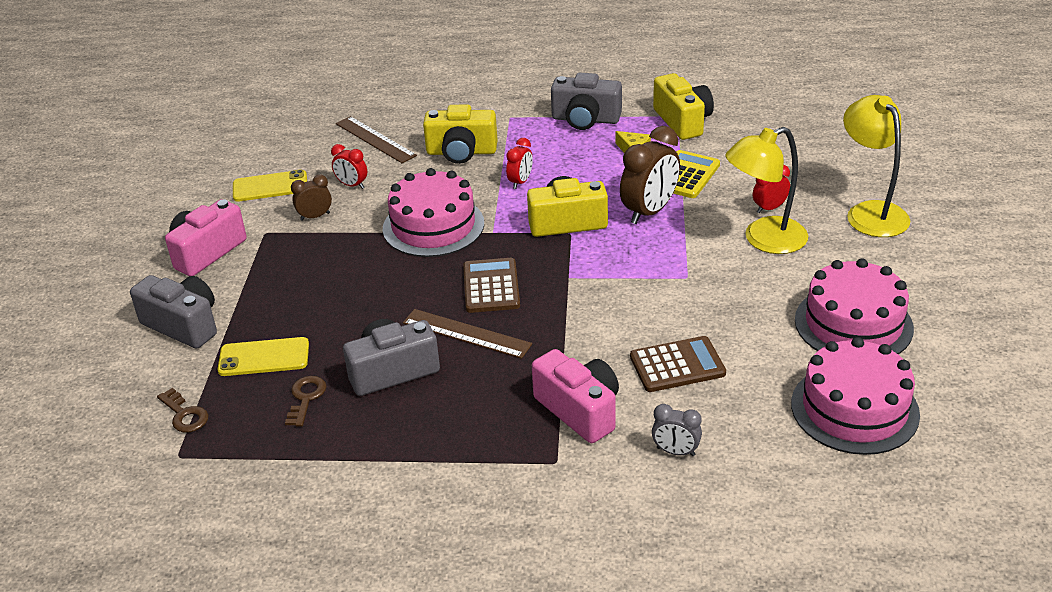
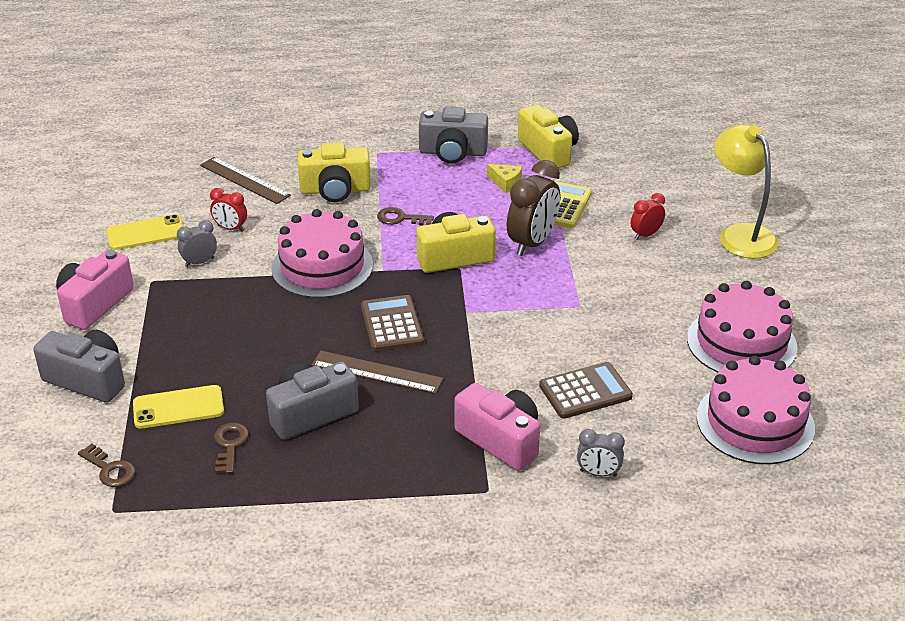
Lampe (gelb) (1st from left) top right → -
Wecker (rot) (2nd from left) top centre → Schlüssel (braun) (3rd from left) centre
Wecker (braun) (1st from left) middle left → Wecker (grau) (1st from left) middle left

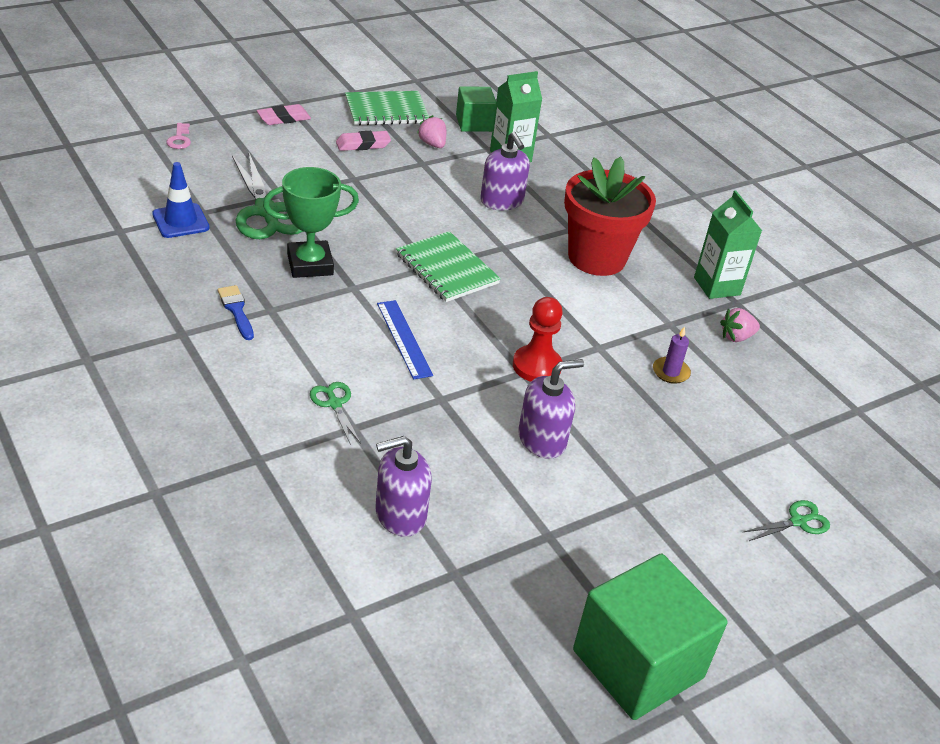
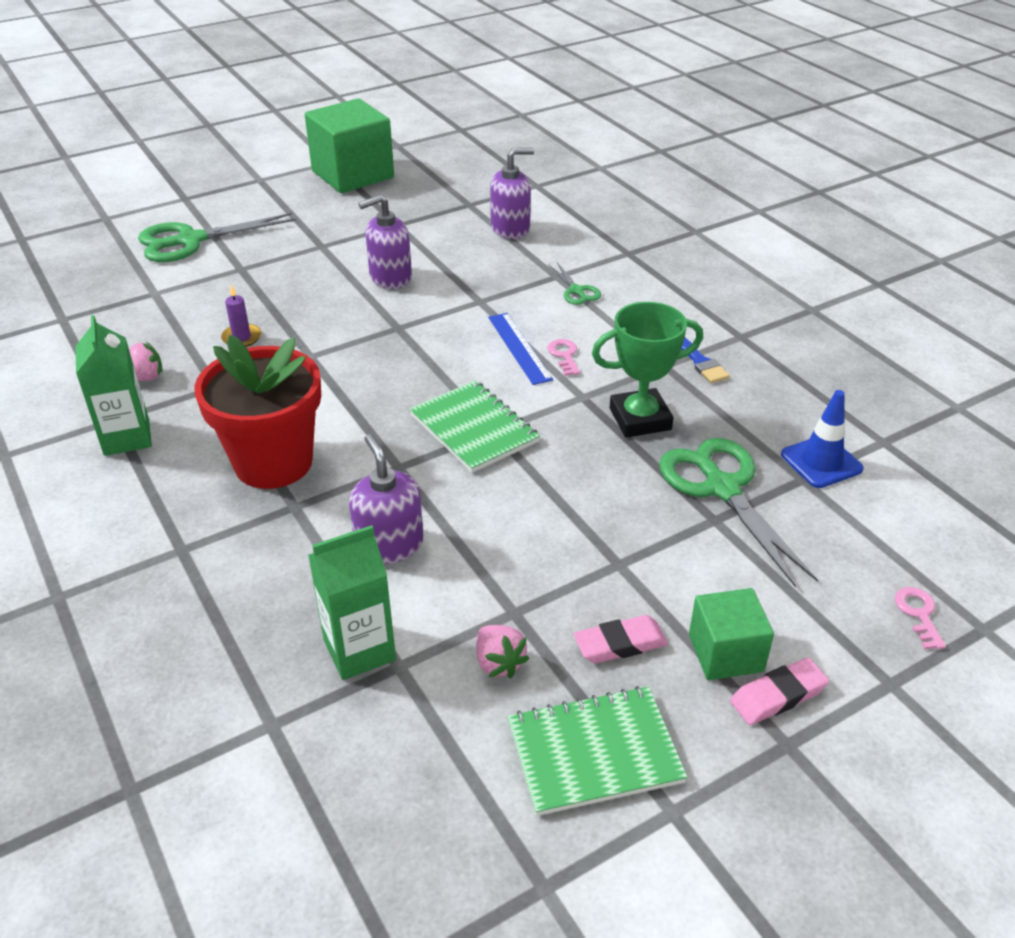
Bauer (rot) centre → -
- → Schlüssel (rosa) (1st from left) centre
Kubus (grün) (1st from left in the first image) top centre → Kubus (grün) (2nd from left) bottom right, moved
Schere (grün) (3rd from left in the first image) bottom right → Schere (grün) (1st from left) top left, x2.06

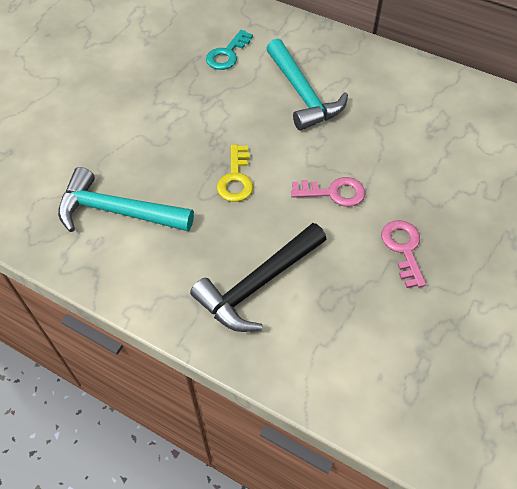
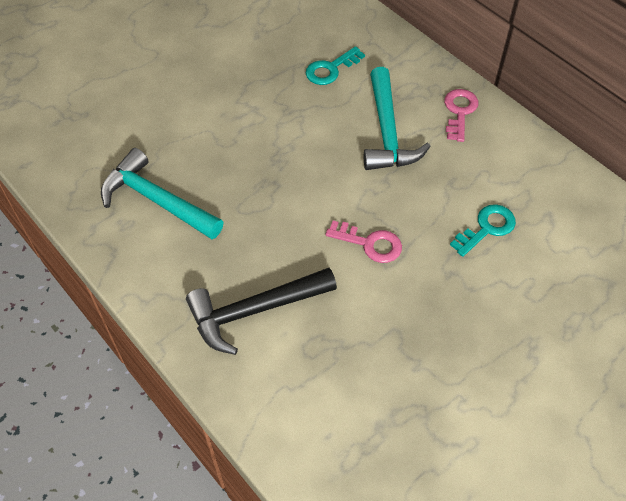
Schlüssel (gelb) centre → -
- → Schlüssel (türkis) (2nd from left) middle right
Schlüssel (rosa) (2nd from left) middle right → Schlüssel (rosa) (2nd from left) top right, moved

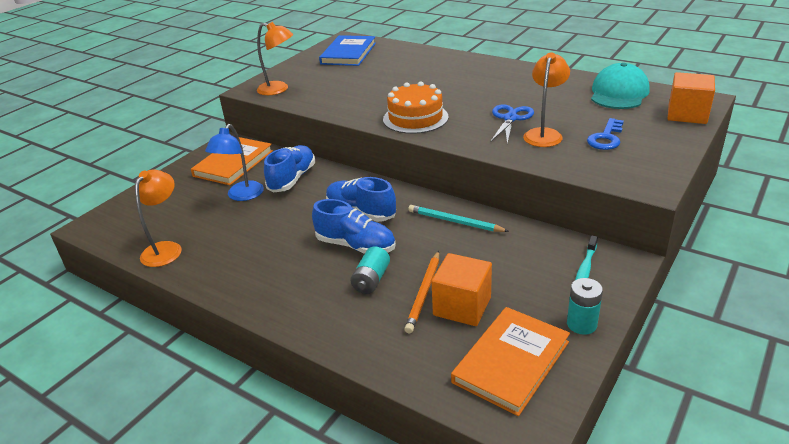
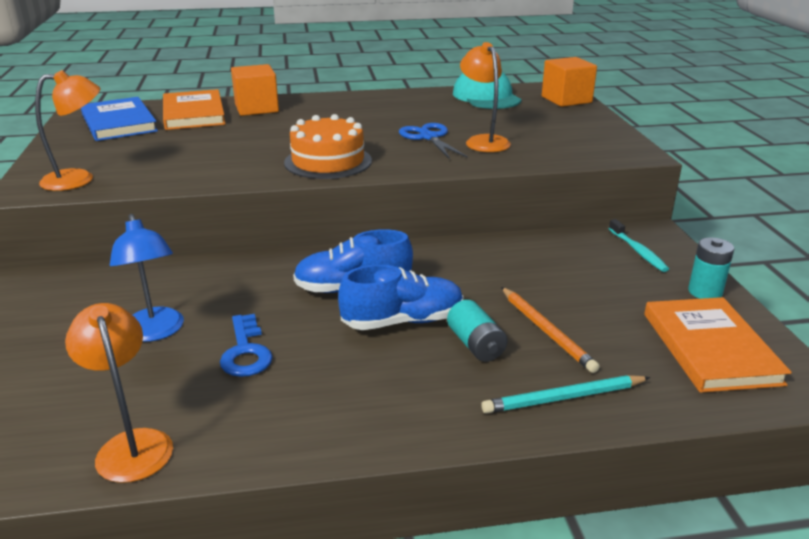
Schuh (blau) (1st from left) centre → -
Buch (orange) (1st from left) middle left → Buch (orange) (1st from left) top left, moved
Bleistift (türkis) centre → Bleistift (türkis) bottom right, moved
Kubus (orange) (1st from left) centre → Kubus (orange) (1st from left) top left, moved
Schlüssel (blau) top right → Schlüssel (blau) middle left, moved

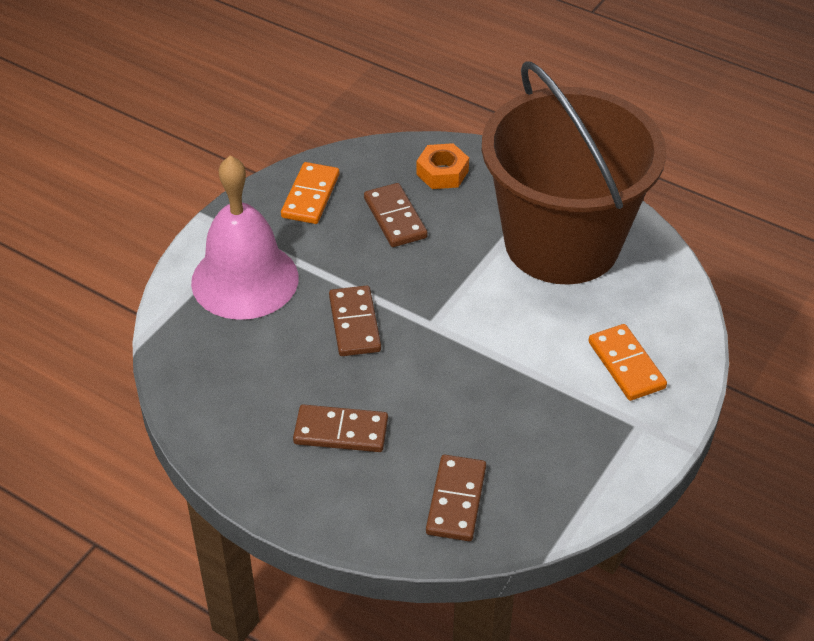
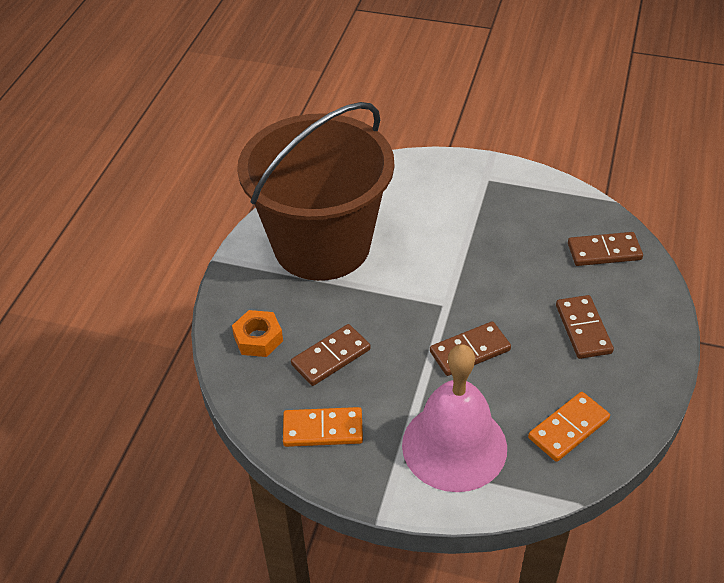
Dominostein (orange) (2nd from left) middle right → Dominostein (orange) (2nd from left) bottom right, moved

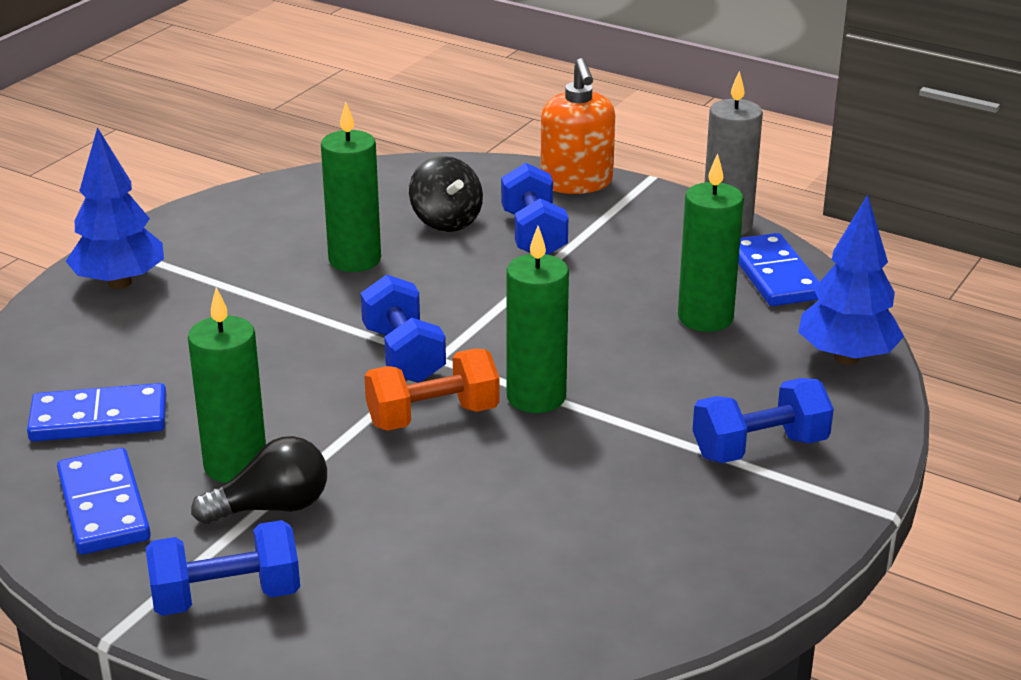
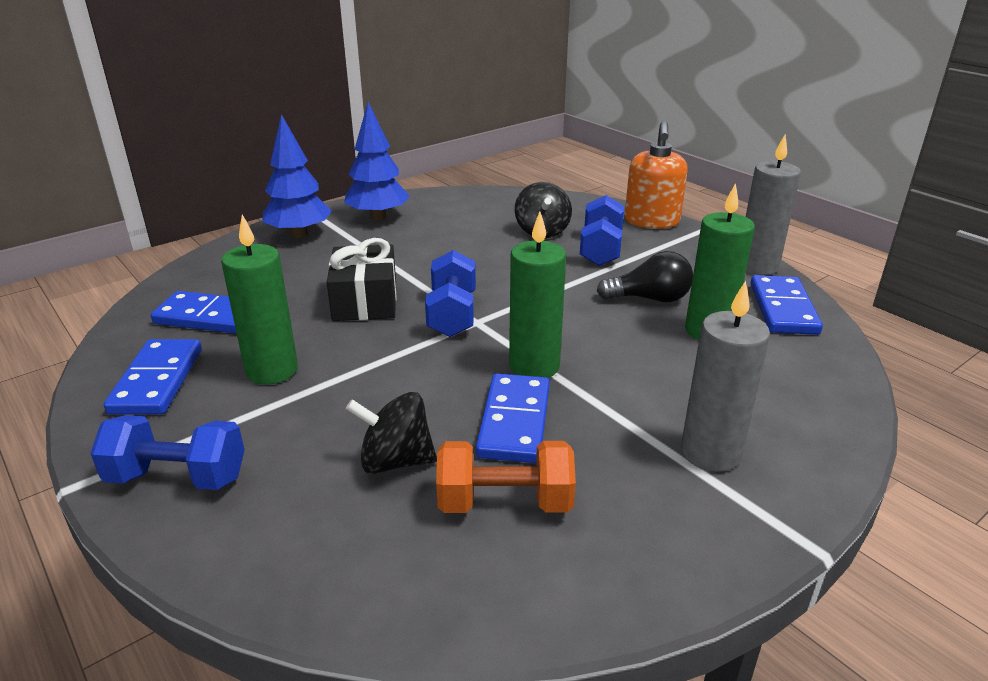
Kerze (grün) (2nd from left) top centre → -
- → Geschenk (schwarz) centre
- → Kreisel (schwarz) (1st from left) centre
- → Dominostein (blau) (3rd from left) centre
Glühbirne (schwarz) bottom left → Glühbirne (schwarz) centre, moved
Hantel (orange) centre → Hantel (orange) bottom centre, moved
Baum (blau) (2nd from left) middle right → Baum (blau) (2nd from left) top centre, moved
Hantel (blau) (4th from left) middle right → Kerze (grau) (1st from left) middle right

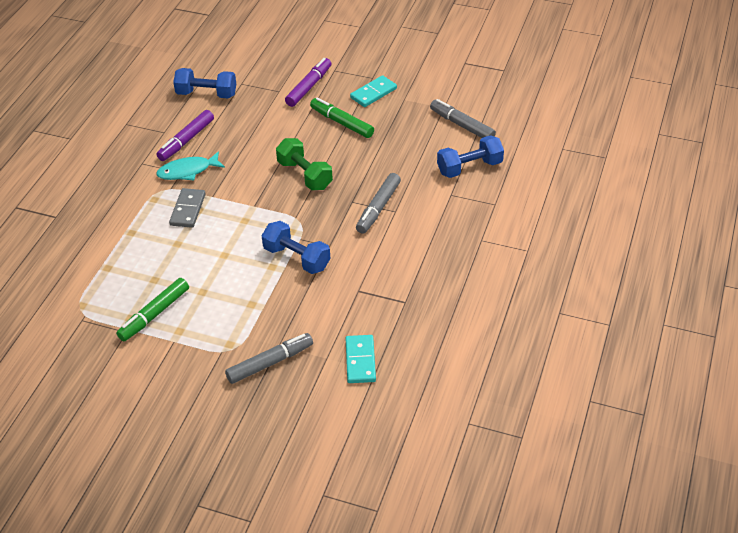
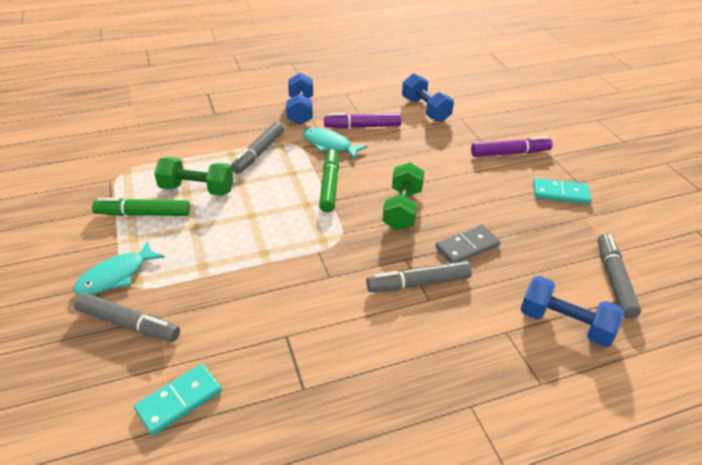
- → Fisch (türkis) (1st from left) middle left
- → Hantel (grün) (1st from left) middle left
- → Filzstift (grau) (2nd from left) top centre
Dominostein (grau) middle left → Dominostein (grau) centre, moved
Hantel (blau) (2nd from left in the first image) centre → Hantel (blau) (1st from left) top centre, moved
Filzstift (grün) (2nd from left) top centre → Filzstift (grün) (2nd from left) centre, moved

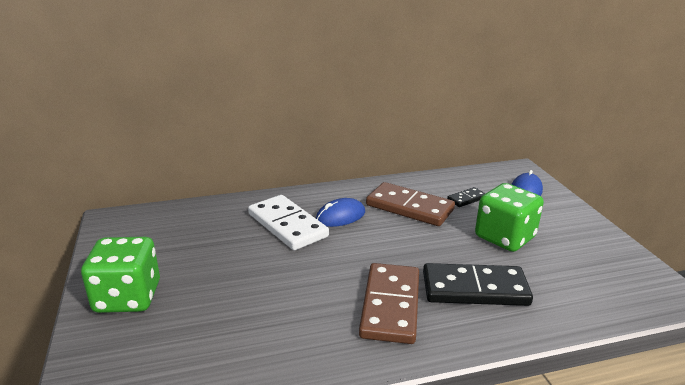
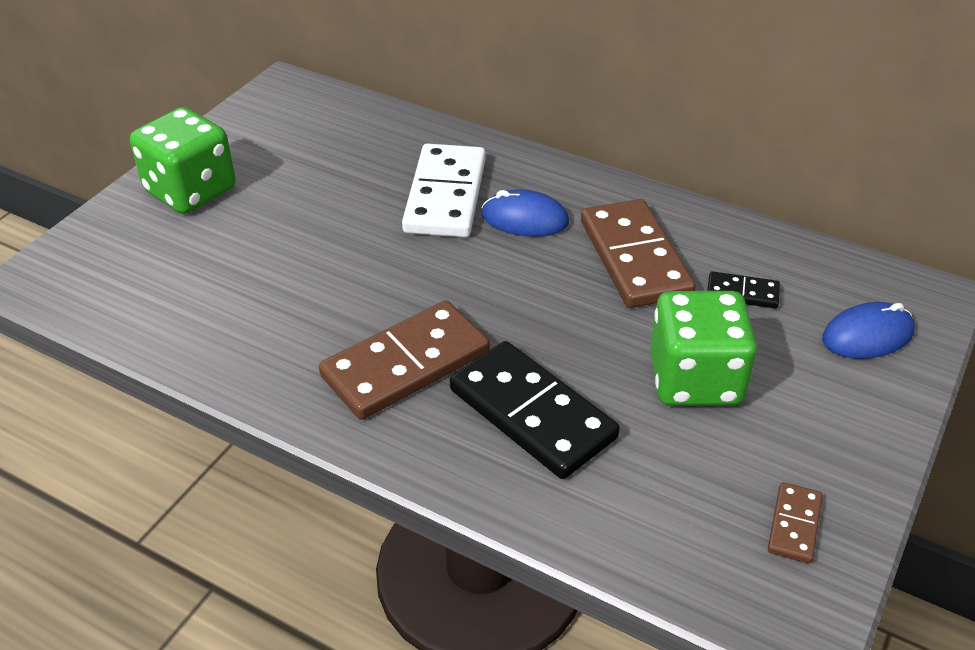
- → Dominostein (braun) (3rd from left) bottom right

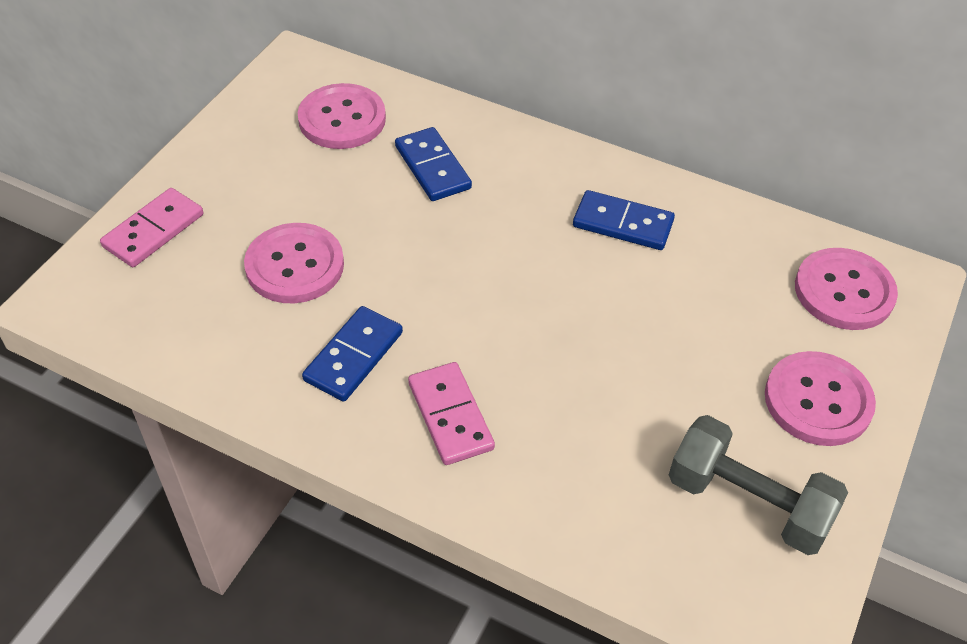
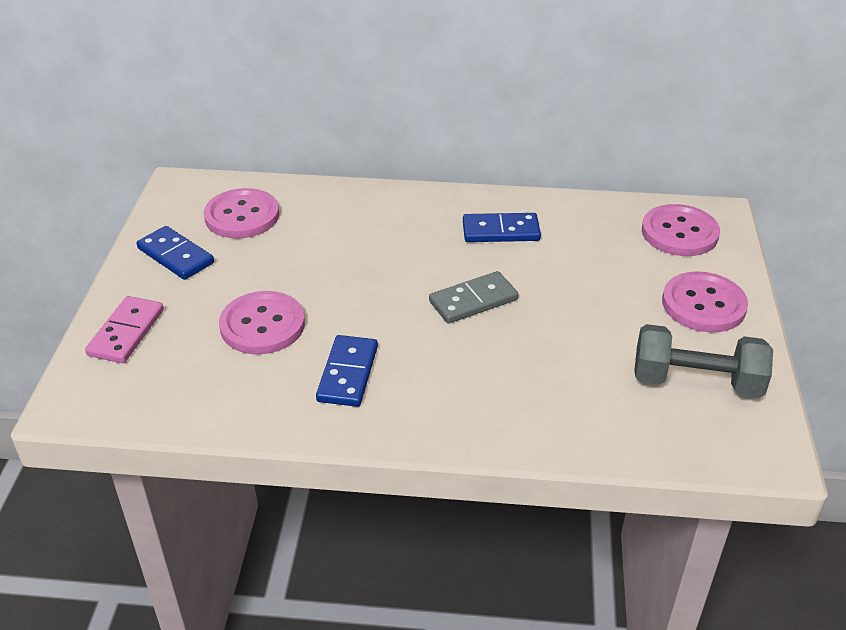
Dominostein (rosa) (2nd from left) centre → -
- → Dominostein (grau) centre
Dominostein (blau) (2nd from left in the first image) top centre → Dominostein (blau) (1st from left) middle left, moved

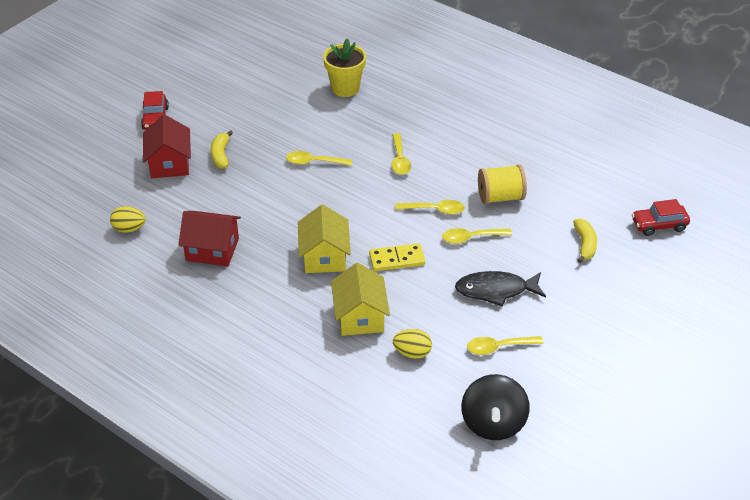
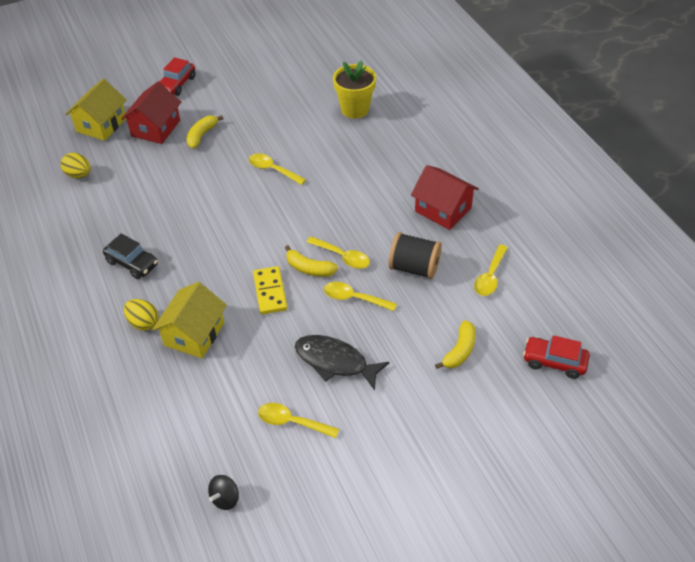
- → Auto (schwarz) middle left
- → Banane (gelb) (2nd from left) centre
Haus (rot) (2nd from left) middle left → Haus (rot) (2nd from left) centre, moved
Haus (gelb) (1st from left) centre → Haus (gelb) (1st from left) top left, moved
Löffel (gelb) (2nd from left in the first image) top centre → Löffel (gelb) (5th from left) middle right, moved
Ei (gelb) (2nd from left) bottom centre → Ei (gelb) (2nd from left) middle left, moved
Garnrolle (gelb) middle right → Garnrolle (schwarz) centre
Dominostein (gelb) centre, 60 degrees clockwise
Kreisel (schwarz) bottom centre → Kreisel (schwarz) bottom left, x0.49

